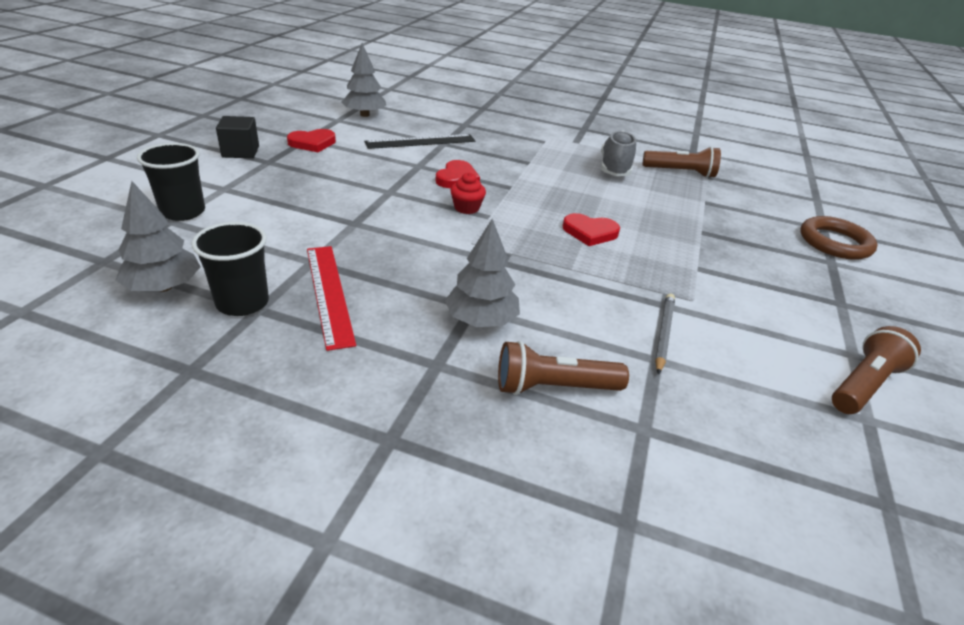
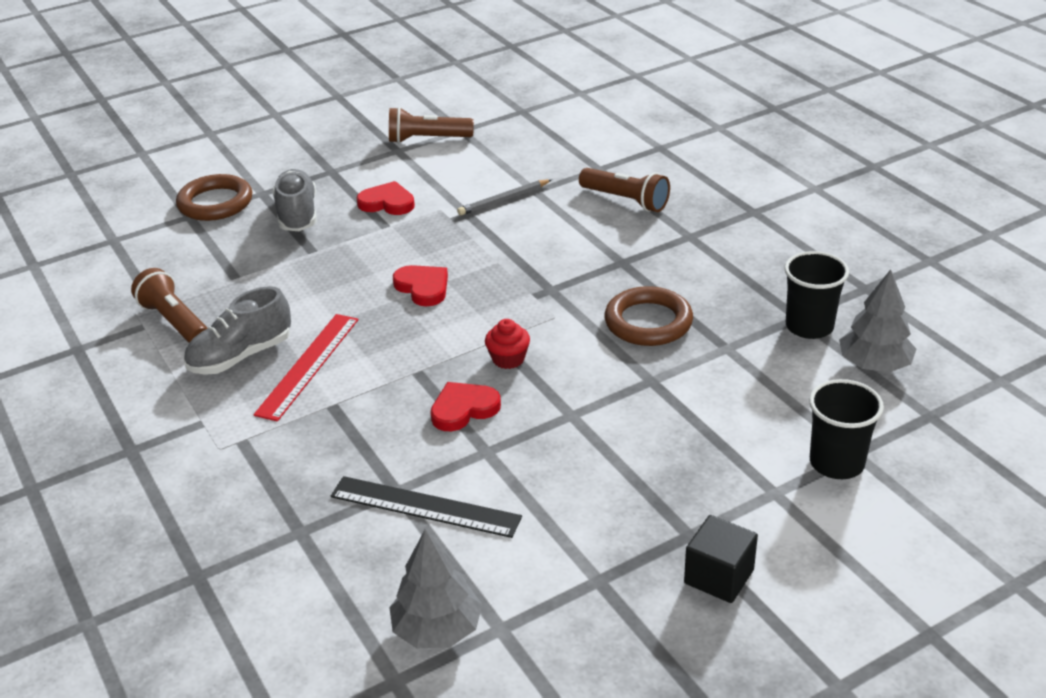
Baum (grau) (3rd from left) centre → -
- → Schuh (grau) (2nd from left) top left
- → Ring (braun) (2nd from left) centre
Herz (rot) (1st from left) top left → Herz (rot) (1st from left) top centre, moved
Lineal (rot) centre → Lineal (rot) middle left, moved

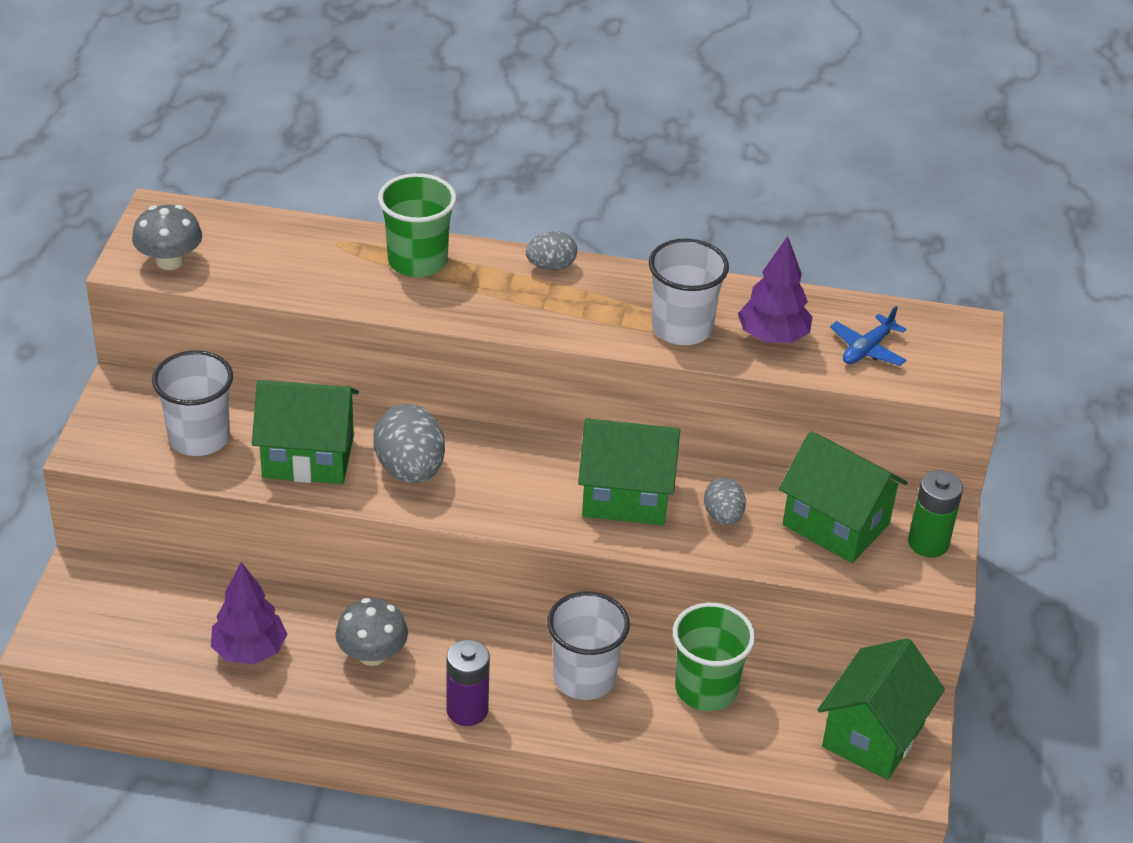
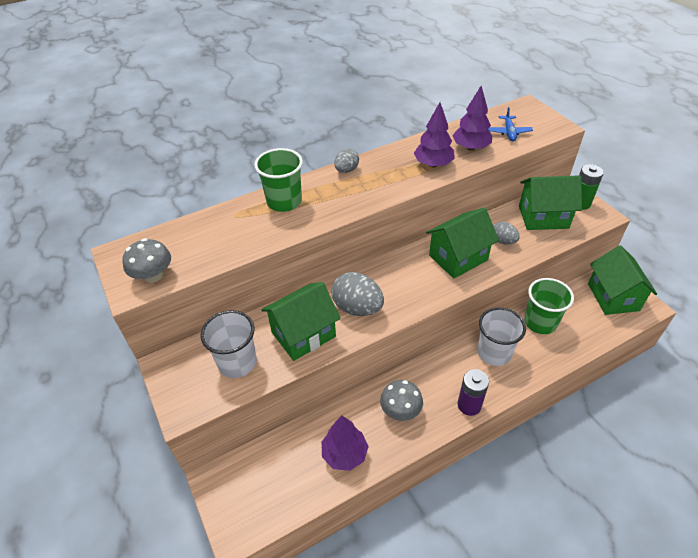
Becher (weiß) (3rd from left) centre → Baum (lila) (2nd from left) top centre

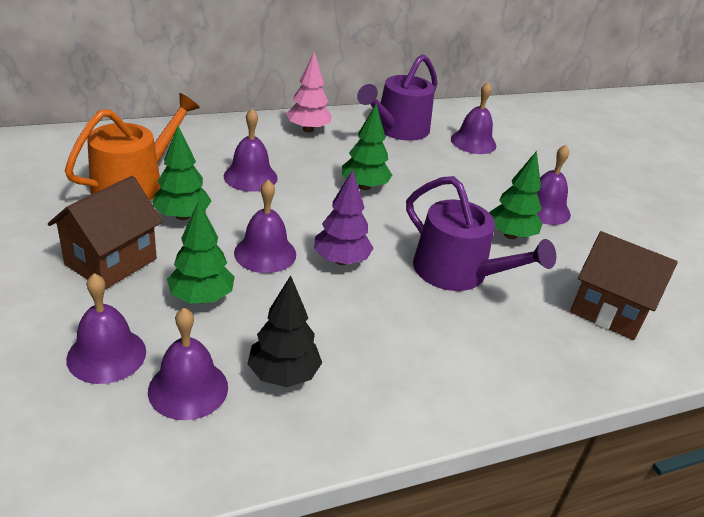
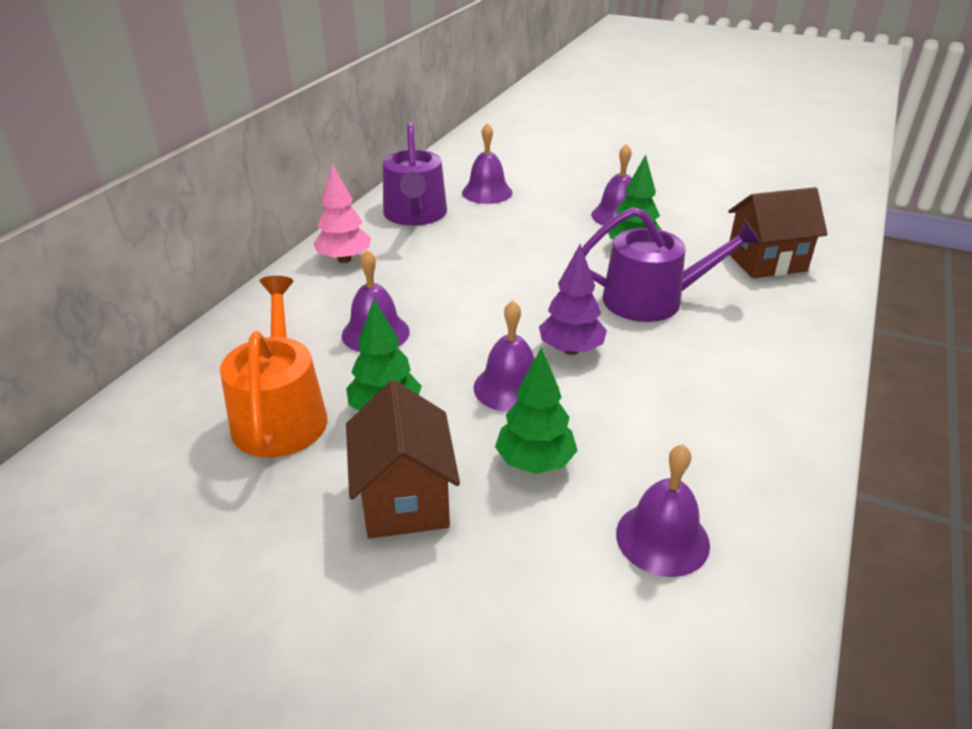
Glocke (lila) (1st from left) middle left → -
Baum (schwarz) centre → -
Baum (grün) (3rd from left) top centre → -

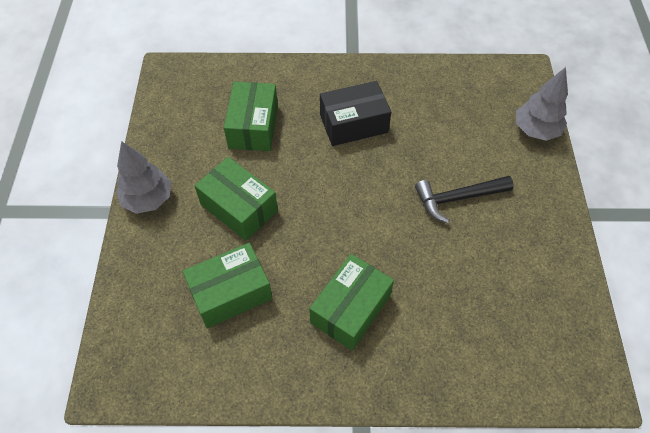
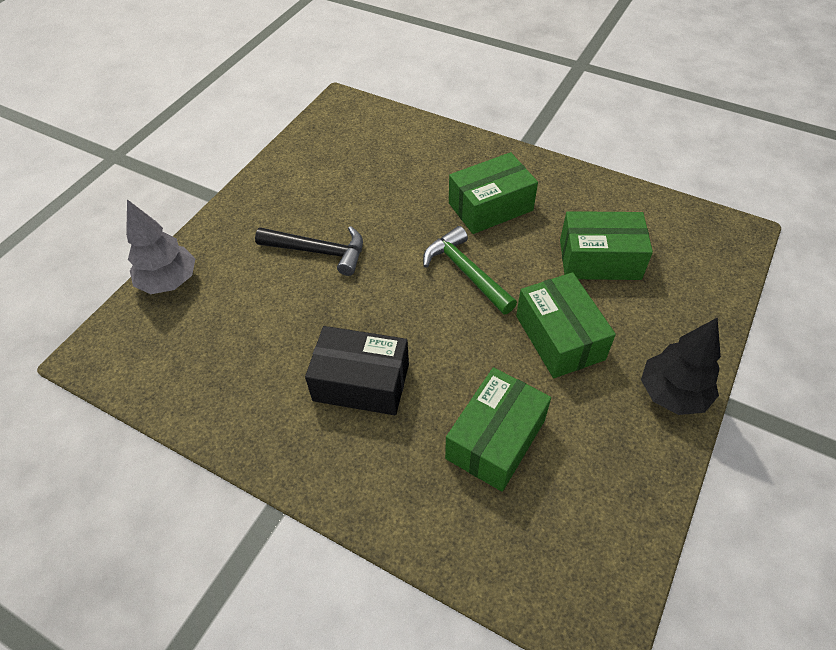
- → Hammer (grün) centre
Baum (grau) (1st from left) middle left → Baum (schwarz) middle right

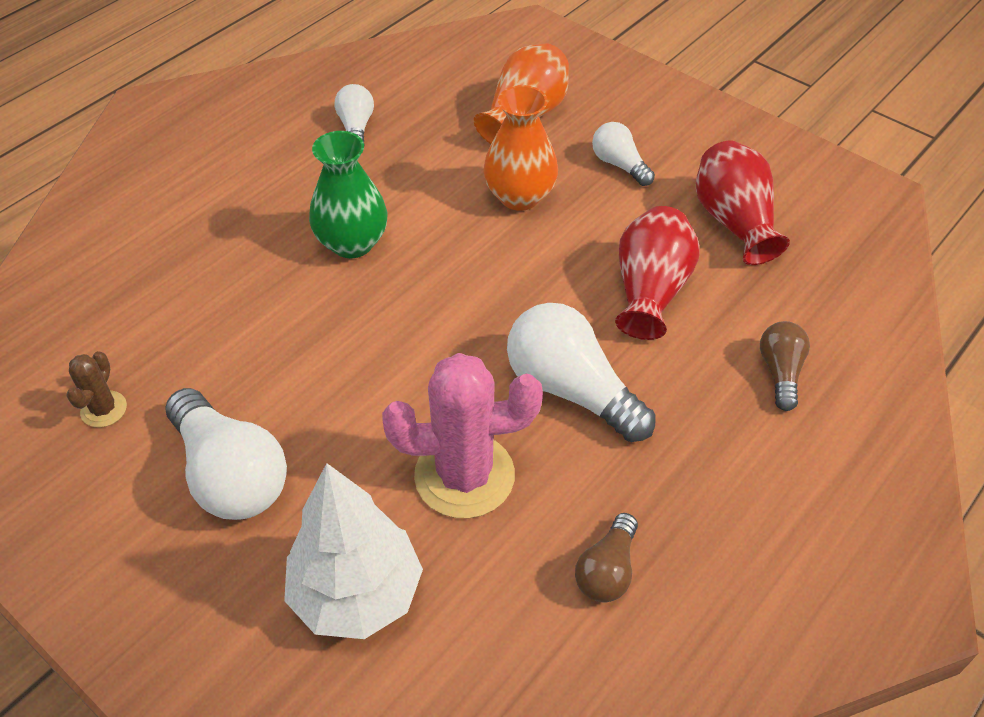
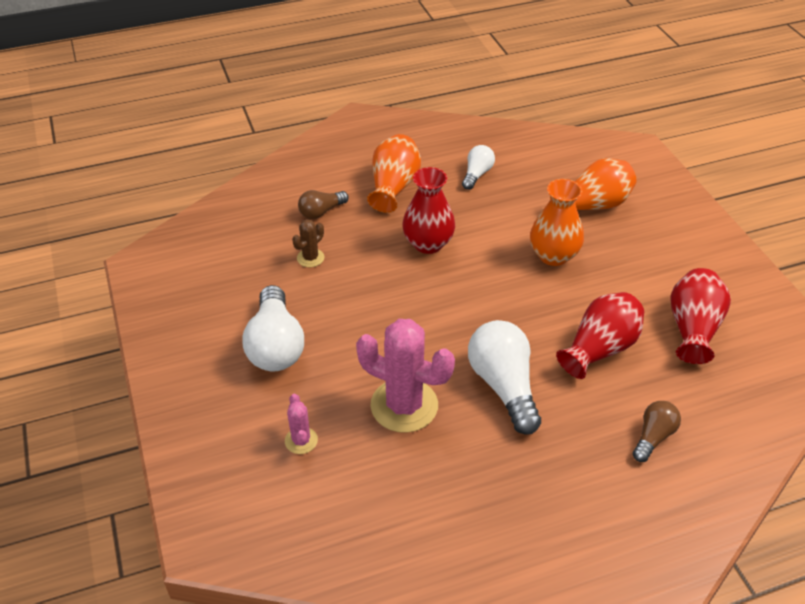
Glühbirne (weiß) (4th from left) top centre → -
- → Vase (orange) (1st from left) top centre
Kaktus (braun) middle left → Kaktus (braun) centre, moved
Glühbirne (braun) (1st from left) bottom centre → Glühbirne (braun) (1st from left) centre, moved
Baum (weiß) bottom centre → Kaktus (rosa) (1st from left) bottom centre
Vase (grün) top centre → Vase (rot) (1st from left) centre

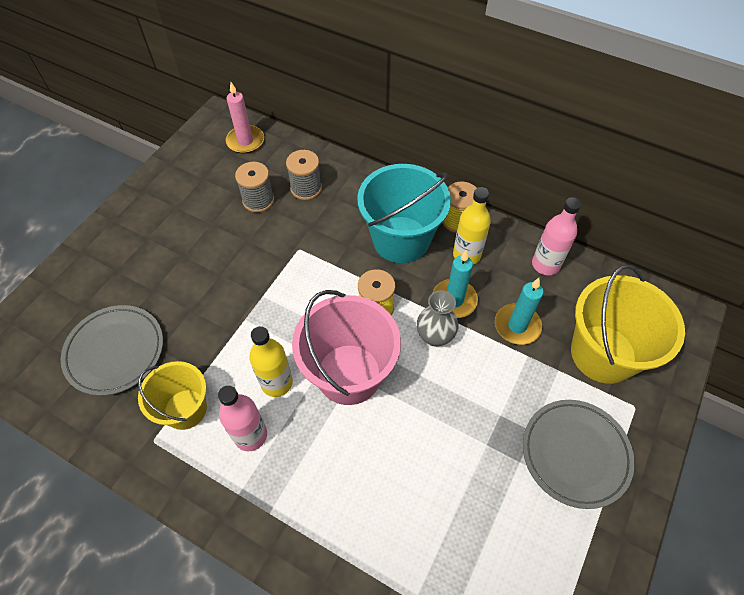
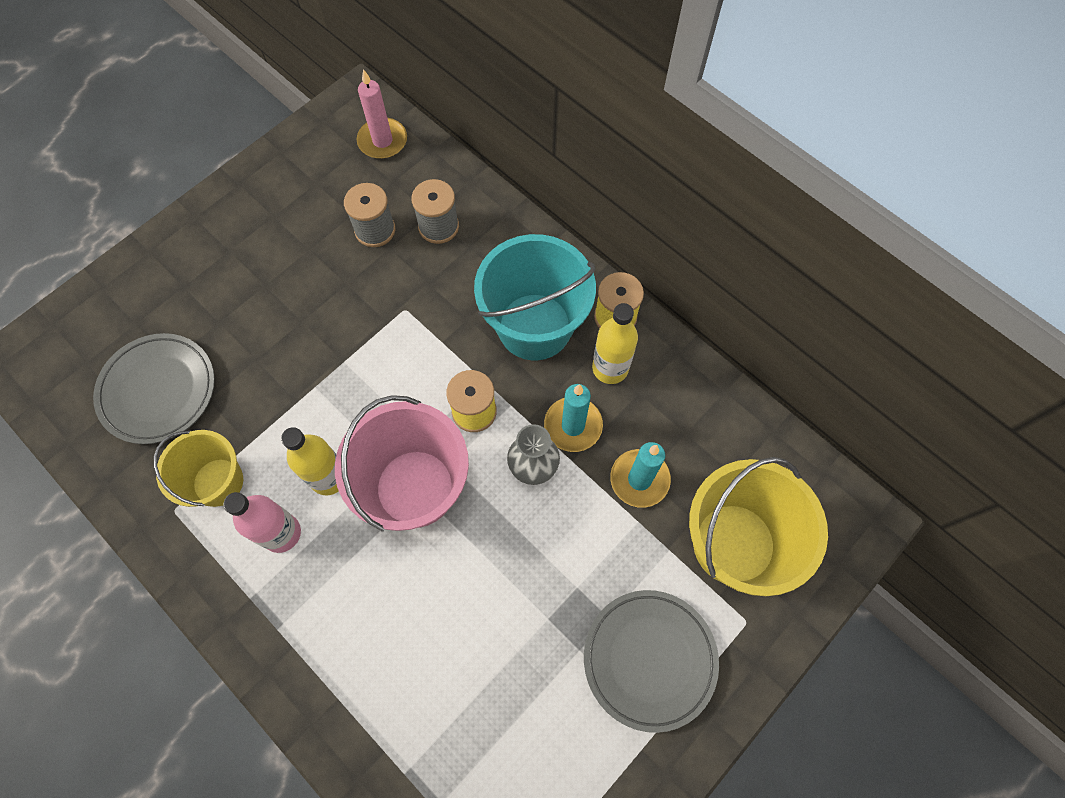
Flasche (rosa) (2nd from left) middle right → -

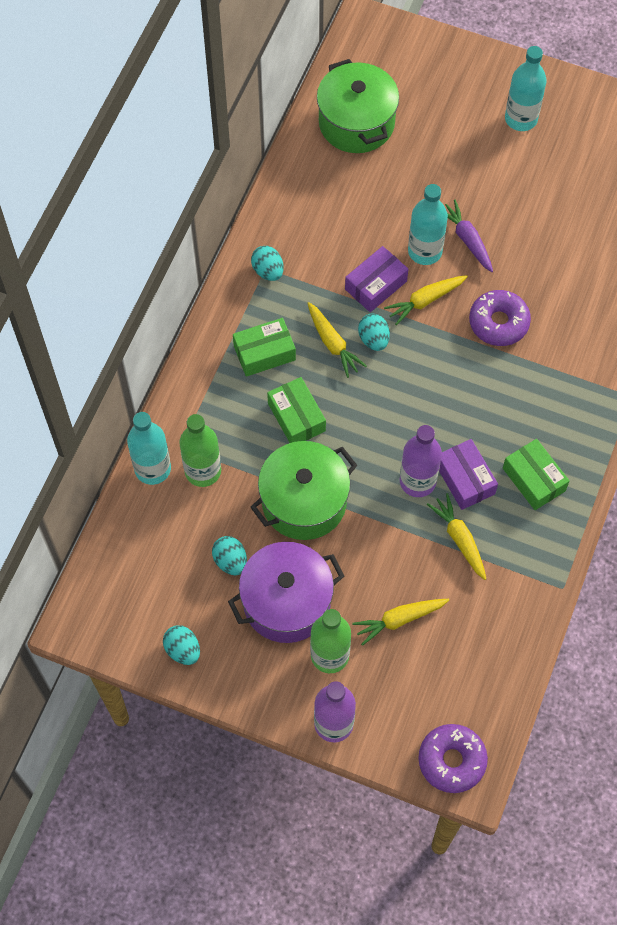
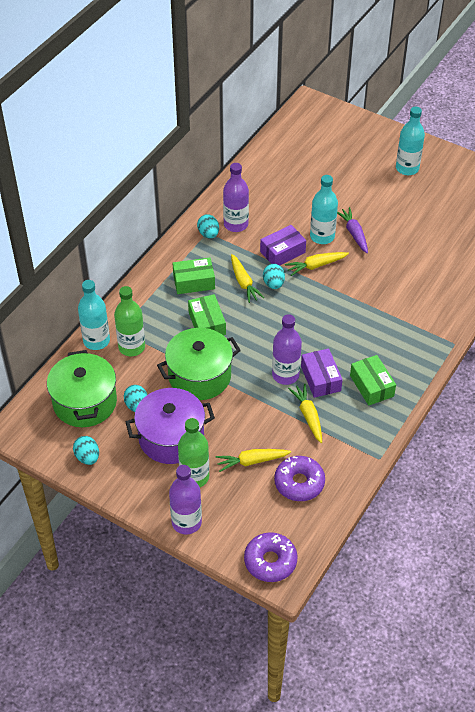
- → Flasche (lila) (2nd from left) top centre
Kochtopf (grün) (2nd from left in the first image) top centre → Kochtopf (grün) (1st from left) middle left, moved
Donut (lila) (2nd from left) middle right → Donut (lila) (2nd from left) bottom centre, moved

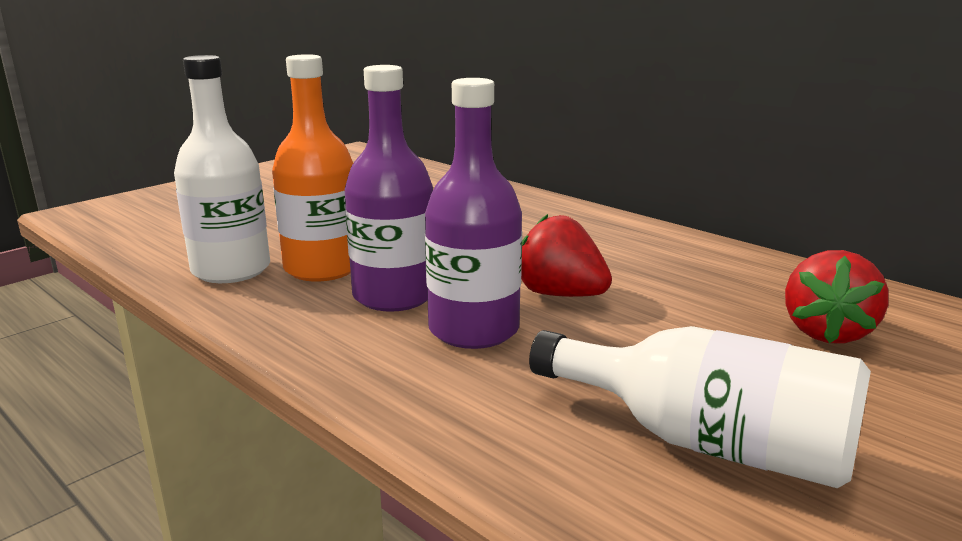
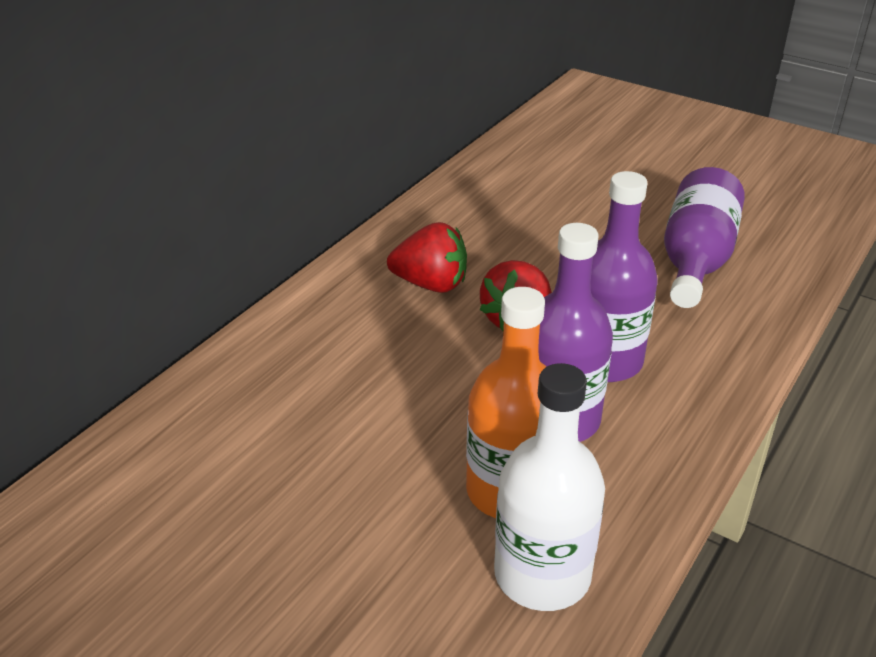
Erdbeere (rot) (2nd from left in the first image) middle right → Erdbeere (rot) (1st from left) centre, moved
Flasche (weiß) (2nd from left) bottom right → Flasche (lila) (3rd from left) middle right

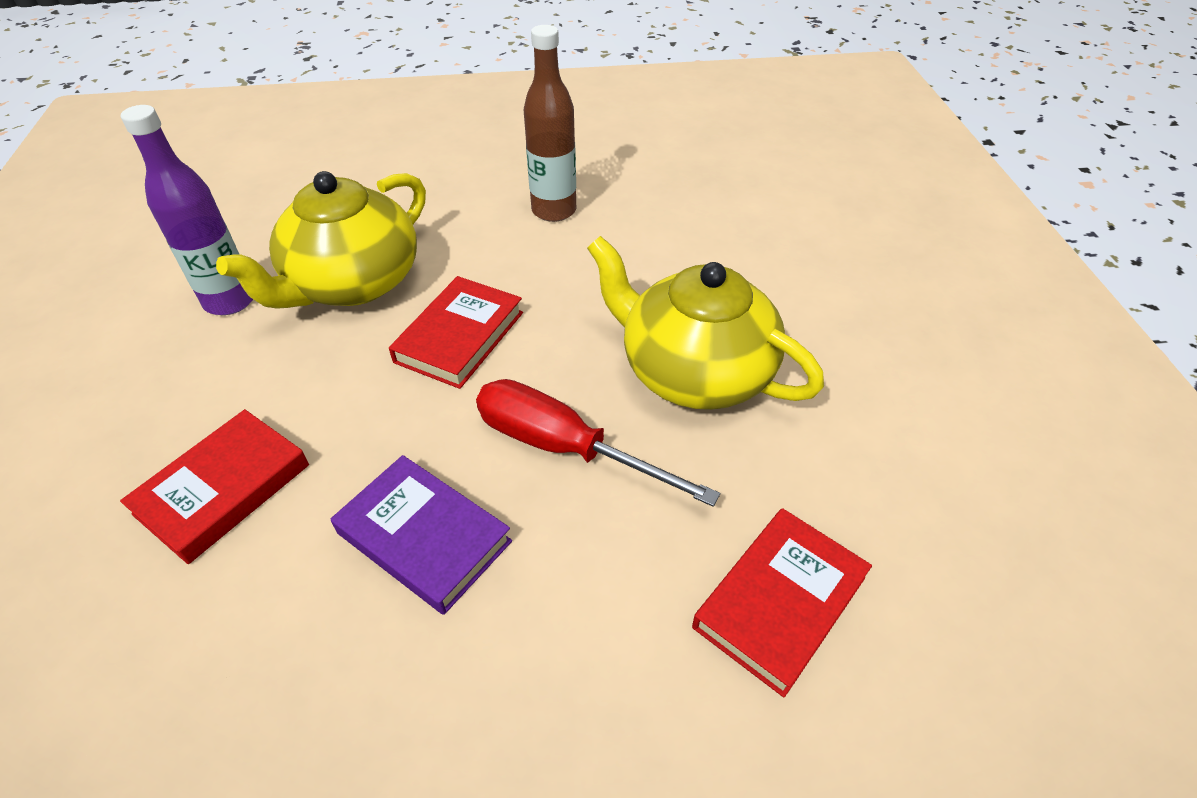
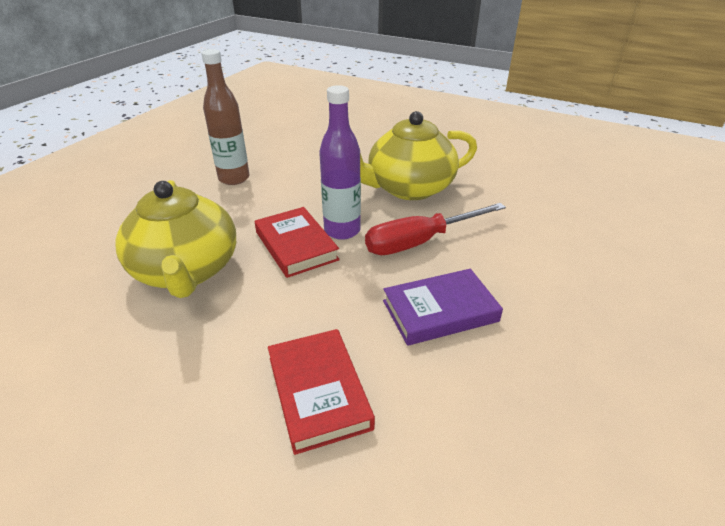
Buch (rot) (3rd from left) bottom centre → -
Flasche (lila) top left → Flasche (lila) top centre, moved

